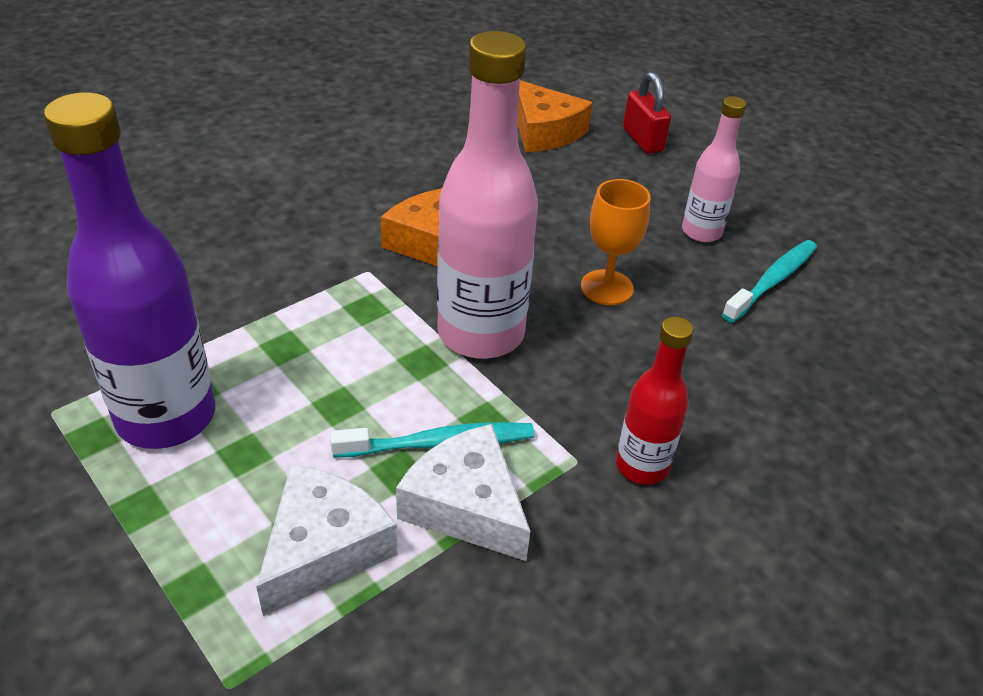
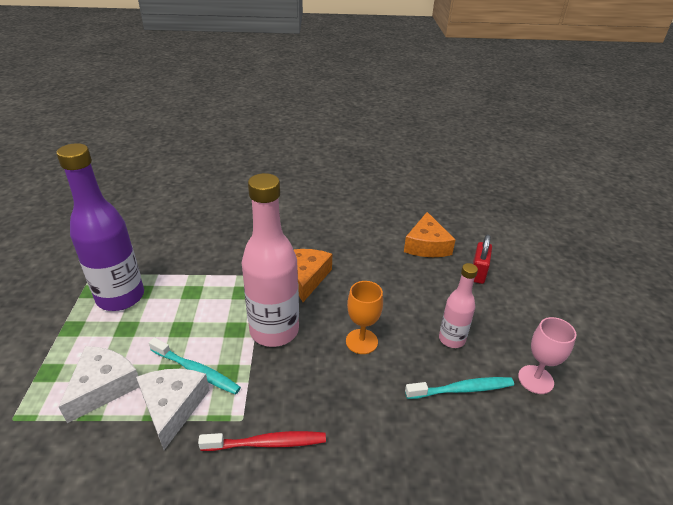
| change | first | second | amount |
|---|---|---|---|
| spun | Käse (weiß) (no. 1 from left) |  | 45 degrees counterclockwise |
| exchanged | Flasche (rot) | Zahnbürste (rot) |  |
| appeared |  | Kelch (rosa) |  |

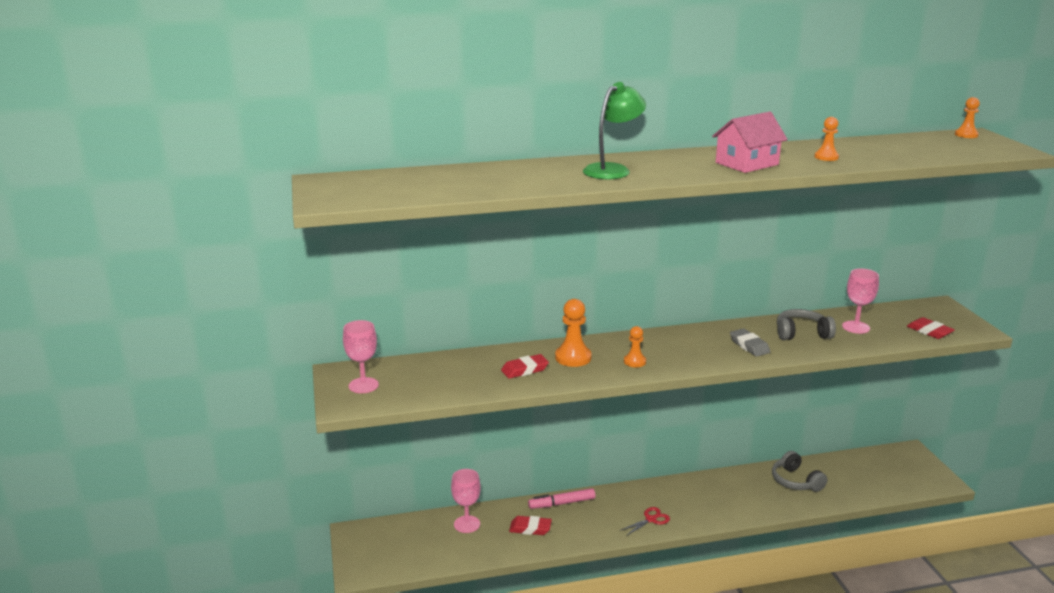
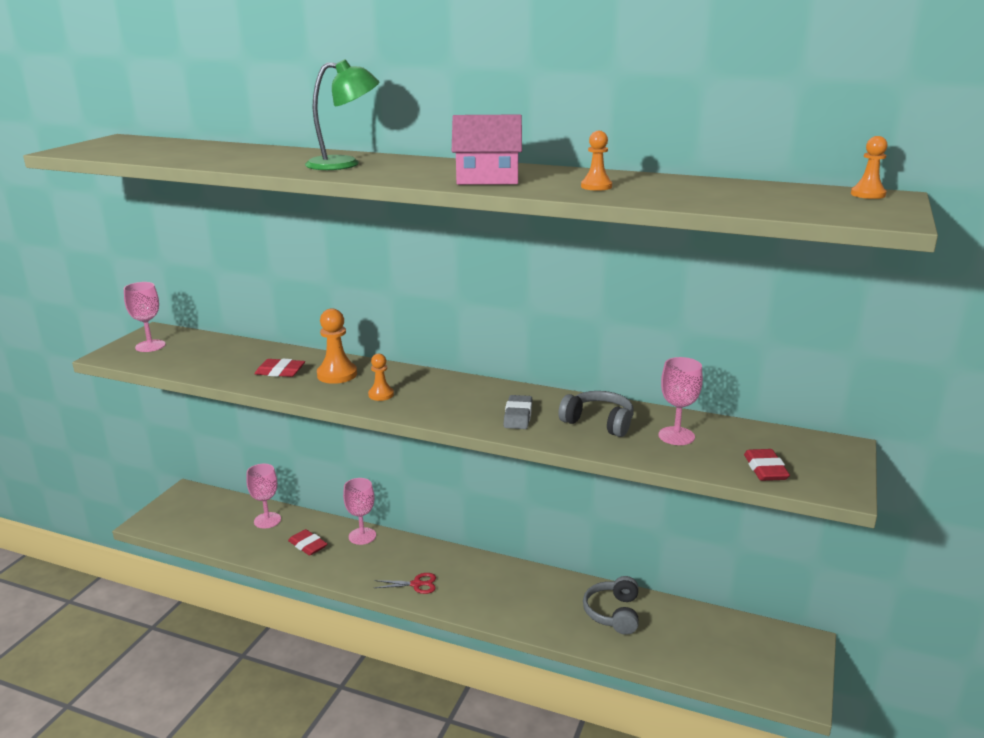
| change | first | second | amount |
|---|---|---|---|
| exchanged | Filzstift (rosa) | Kelch (rosa) (no. 3 from left) |  |

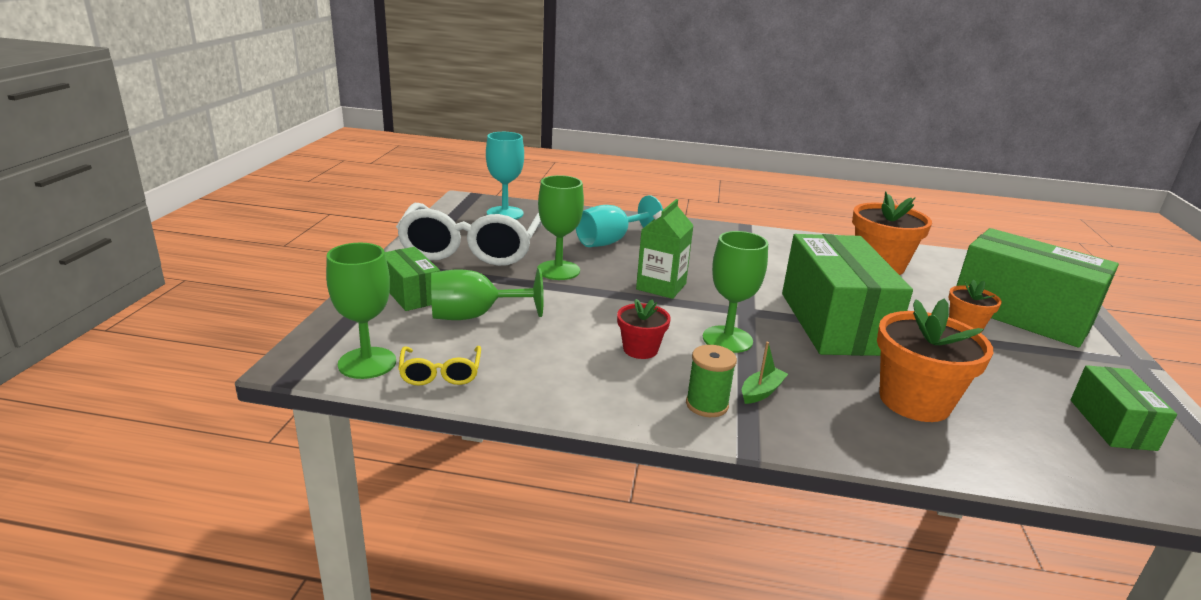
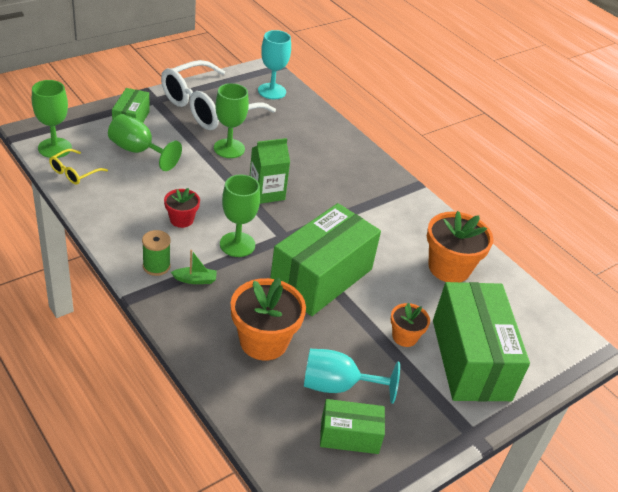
| change | first | second | amount |
|---|---|---|---|
| relocated | Kelch (türkis) (no. 2 from left) |  |  |
| spun | Schachtel (grün) (no. 4 from left in the first image) | Schachtel (grün) (no. 3 from left) | 45 degrees clockwise |

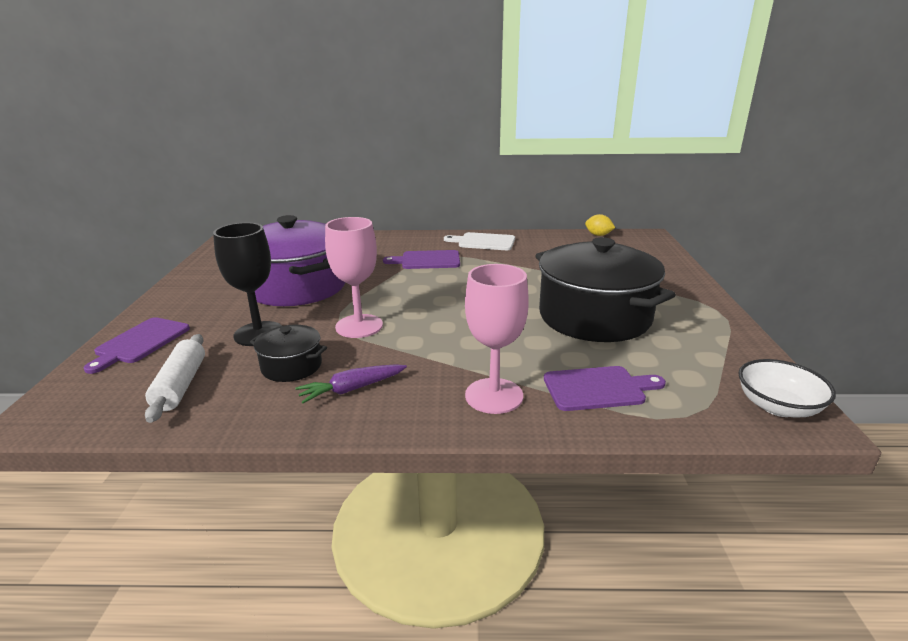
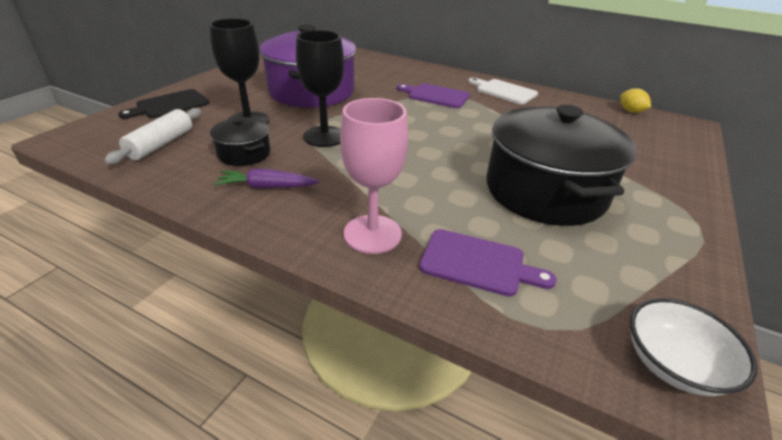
| change | first | second | amount |
|---|---|---|---|
| colour | Schneidebrett (lila) (no. 1 from left) | Schneidebrett (schwarz) |  |
| colour | Kelch (rosa) (no. 1 from left) | Kelch (schwarz) (no. 2 from left) |  |

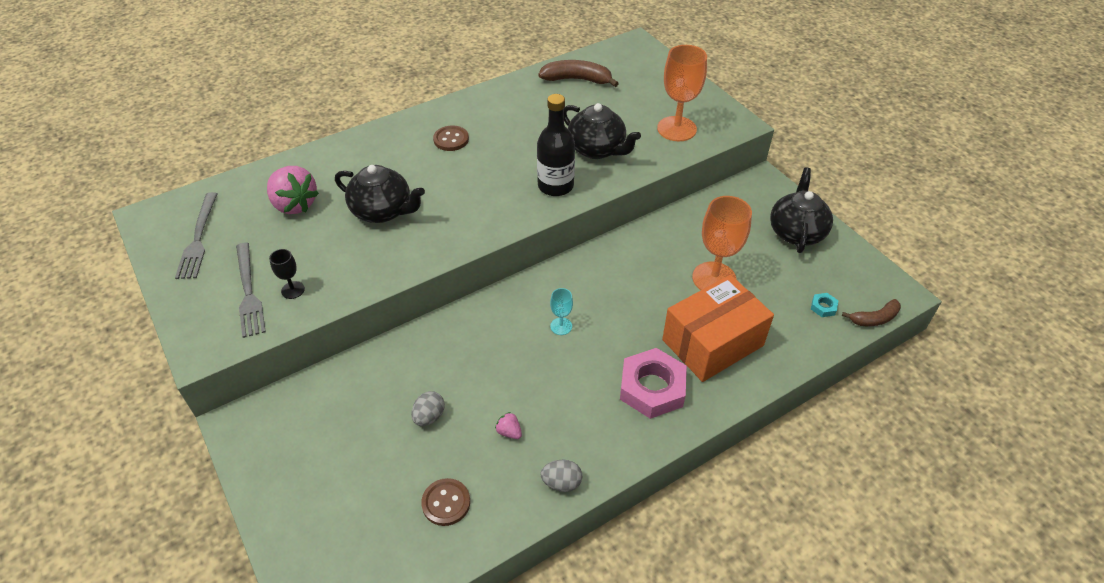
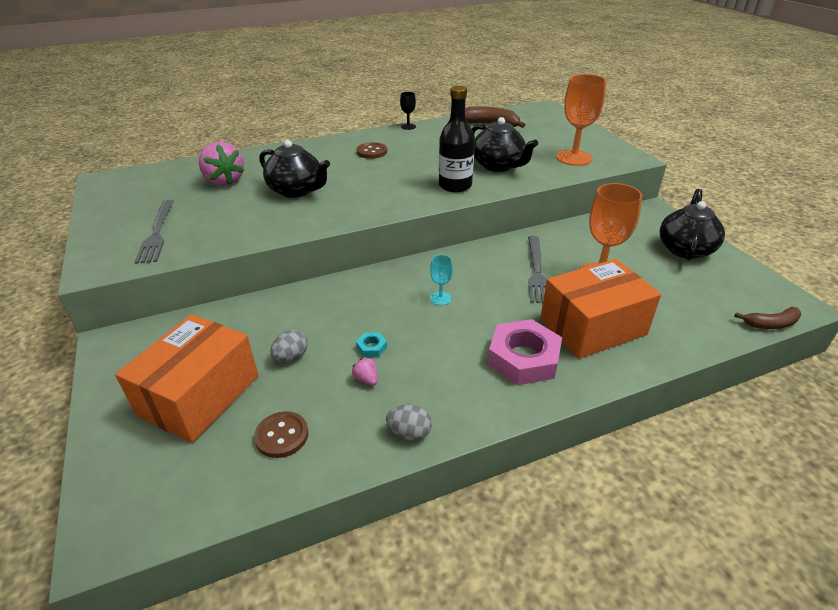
| change | first | second | amount |
|---|---|---|---|
| appeared |  | Schachtel (orange) (no. 1 from left) |  |
| relocated | Sechskantmutter (türkis) |  |  |
| relocated | Kelch (schwarz) |  |  |
| relocated | Gabel (grau) (no. 1 from left in the first image) | Gabel (grau) (no. 2 from left) |  |

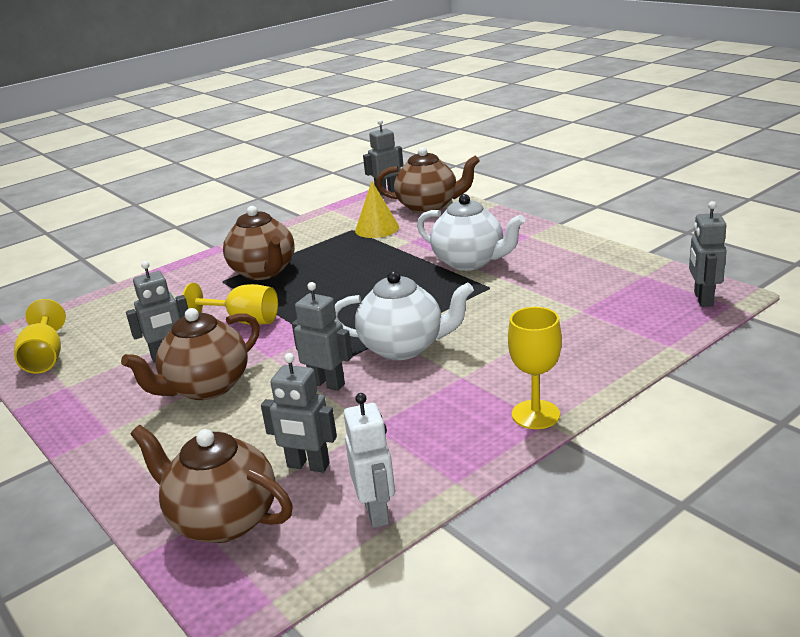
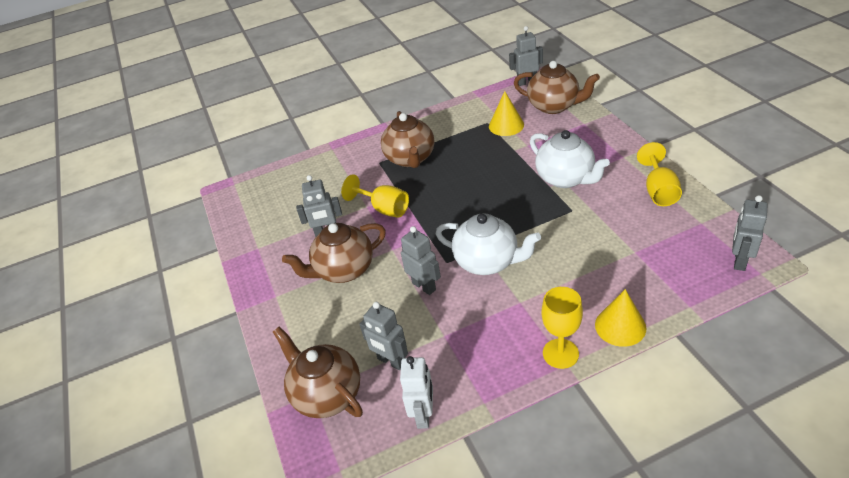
| change | first | second | amount |
|---|---|---|---|
| appeared |  | Kegel (gelb) (no. 2 from left) |  |
| relocated | Kelch (gelb) (no. 1 from left in the first image) | Kelch (gelb) (no. 3 from left) |  |

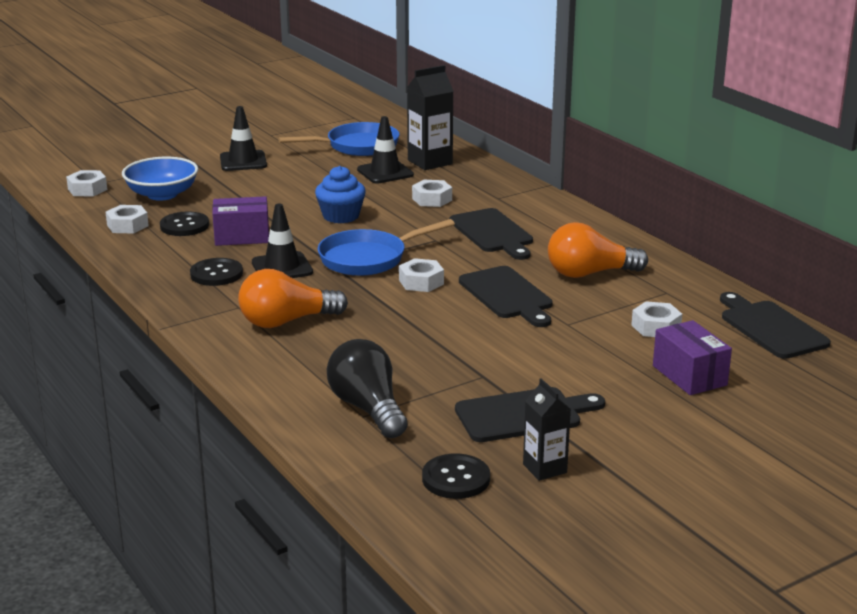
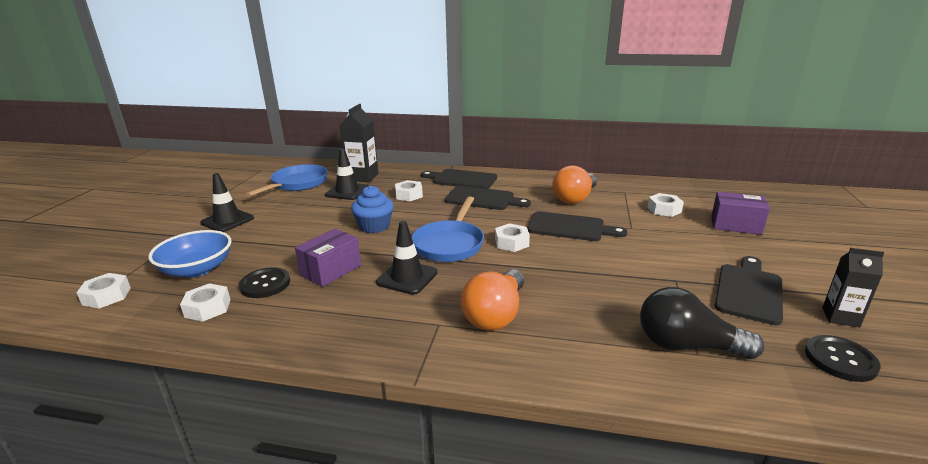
| change | first | second | amount |
|---|---|---|---|
| relocated | Schneidebrett (schwarz) (no. 4 from left in the first image) | Schneidebrett (schwarz) (no. 1 from left) |  |
| missing | Knopf (schwarz) (no. 2 from left) |  |  |

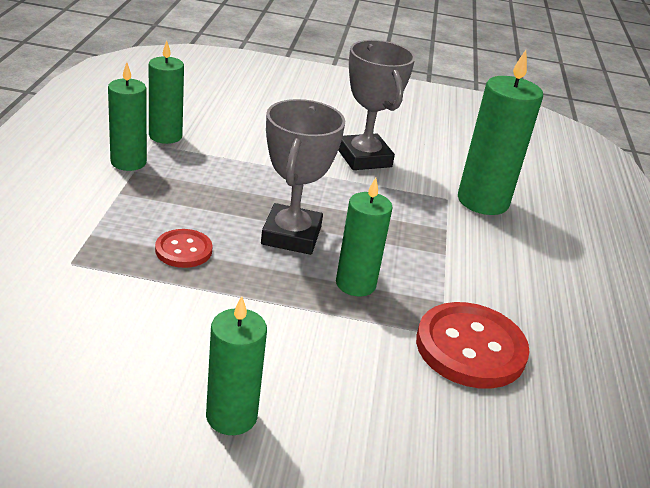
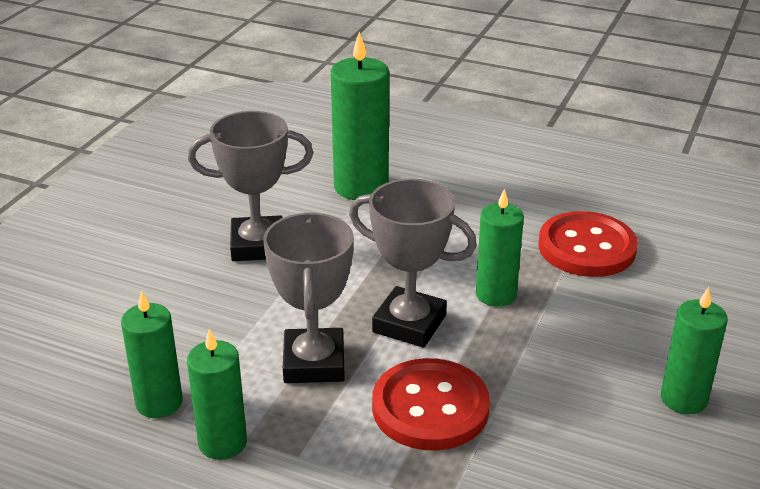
| change | first | second | amount |
|---|---|---|---|
| appeared |  | Pokal (grau) (no. 2 from left) |  |
| size | Knopf (rot) (no. 1 from left) |  | x1.81 |

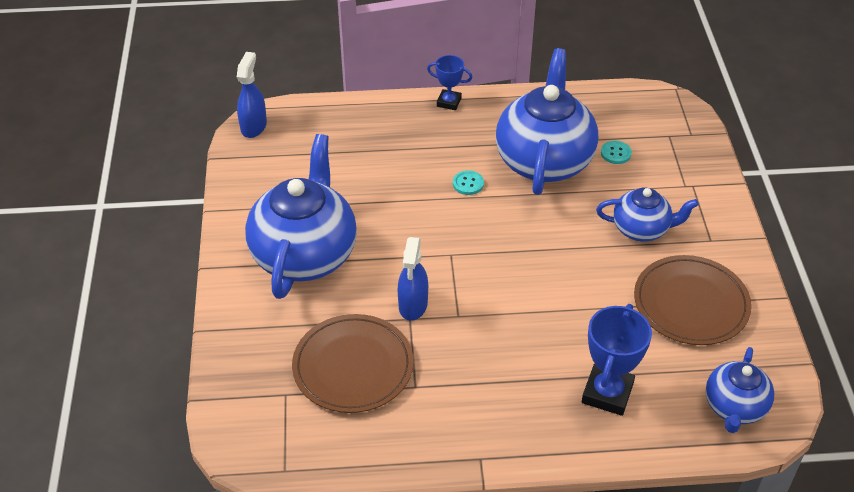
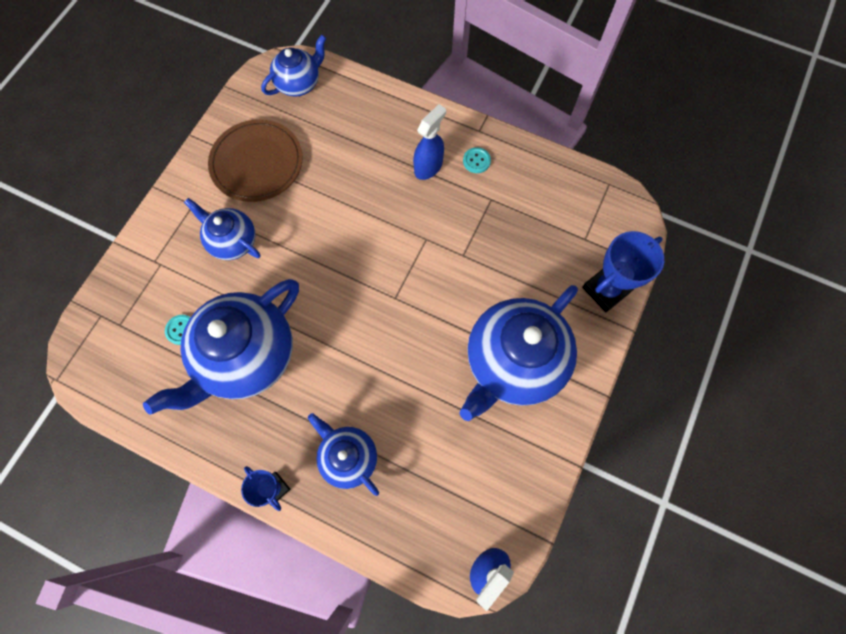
| change | first | second | amount |
|---|---|---|---|
| appeared |  | Teekanne (blau) (no. 4 from left) |  |
| relocated | Sprühflasche (blau) (no. 2 from left in the first image) | Sprühflasche (blau) (no. 1 from left) |  |
| relocated | Knopf (türkis) (no. 1 from left in the first image) | Knopf (türkis) (no. 2 from left) |  |
| relocated | Pokal (blau) (no. 2 from left) |  |  |
| missing | Teller (braun) (no. 1 from left) |  |  |

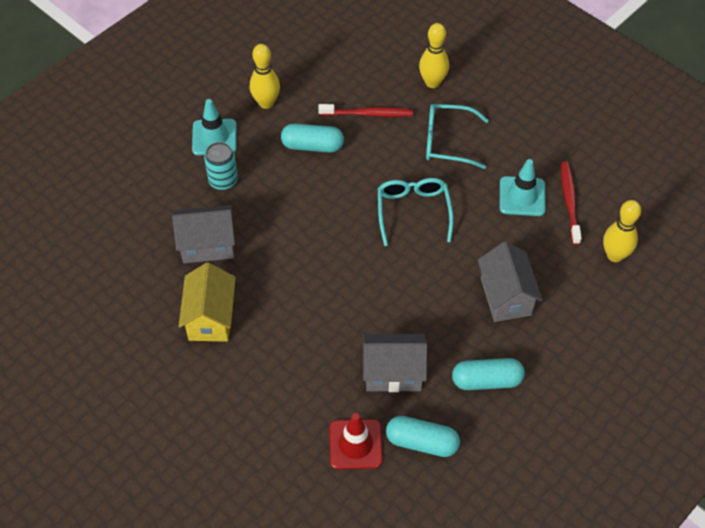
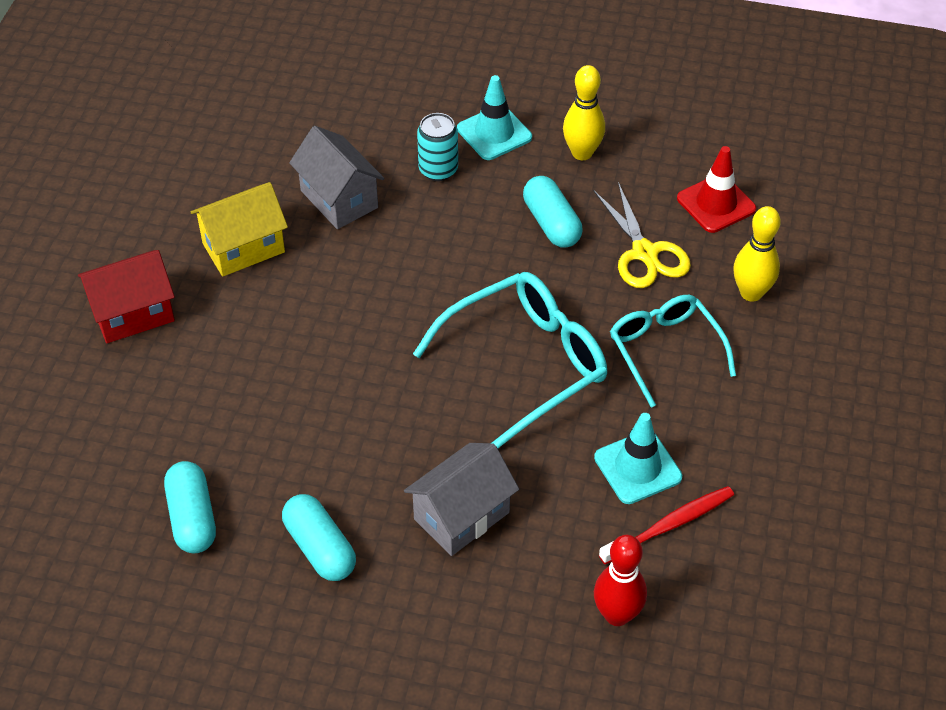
| change | first | second | amount |
|---|---|---|---|
| appeared |  | Haus (rot) |  |
| size | Brille (türkis) (no. 1 from left) |  | x1.50 |
| exchanged | Zahnbürste (rot) (no. 1 from left) | Schere (gelb) |  |
| colour | Bowlingkegel (gelb) (no. 3 from left) | Bowlingkegel (rot) |  |
| relocated | Leitkegel (rot) |  |  |
| missing | Haus (grau) (no. 2 from left) |  |  |

